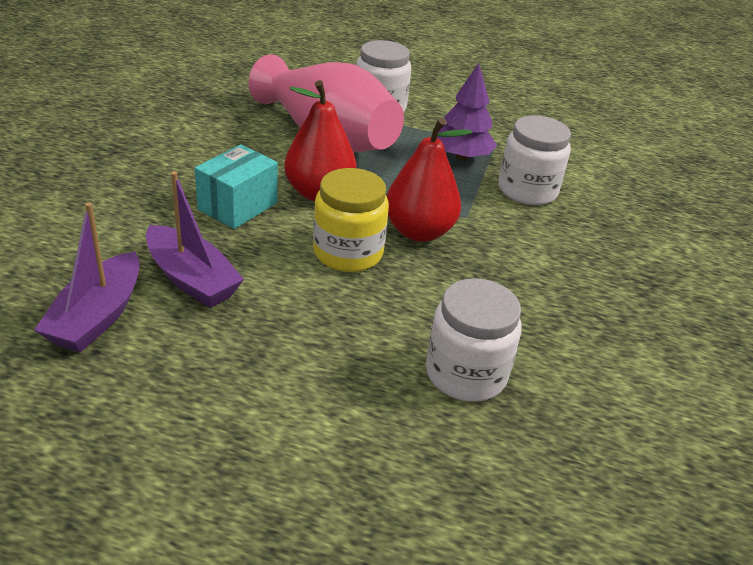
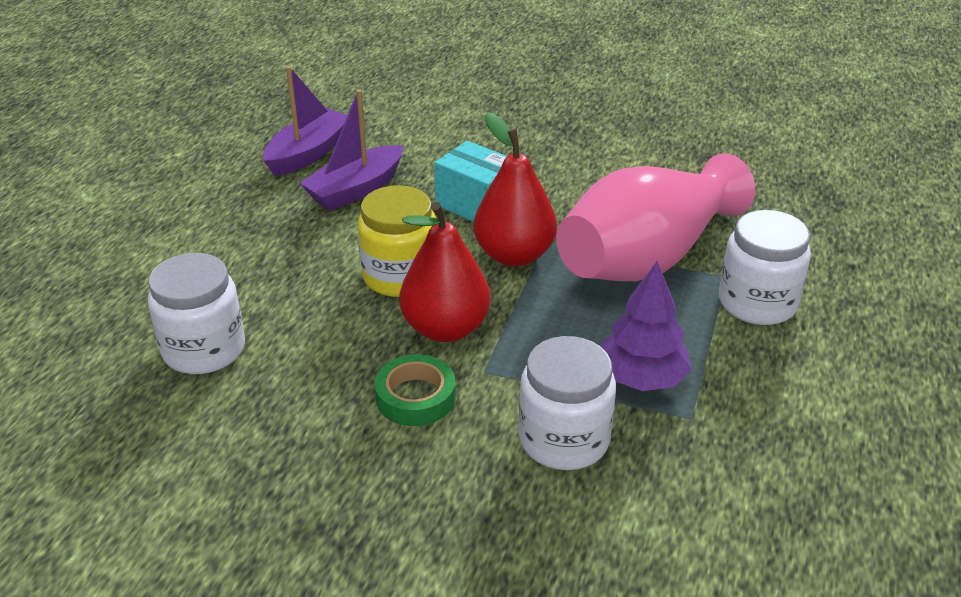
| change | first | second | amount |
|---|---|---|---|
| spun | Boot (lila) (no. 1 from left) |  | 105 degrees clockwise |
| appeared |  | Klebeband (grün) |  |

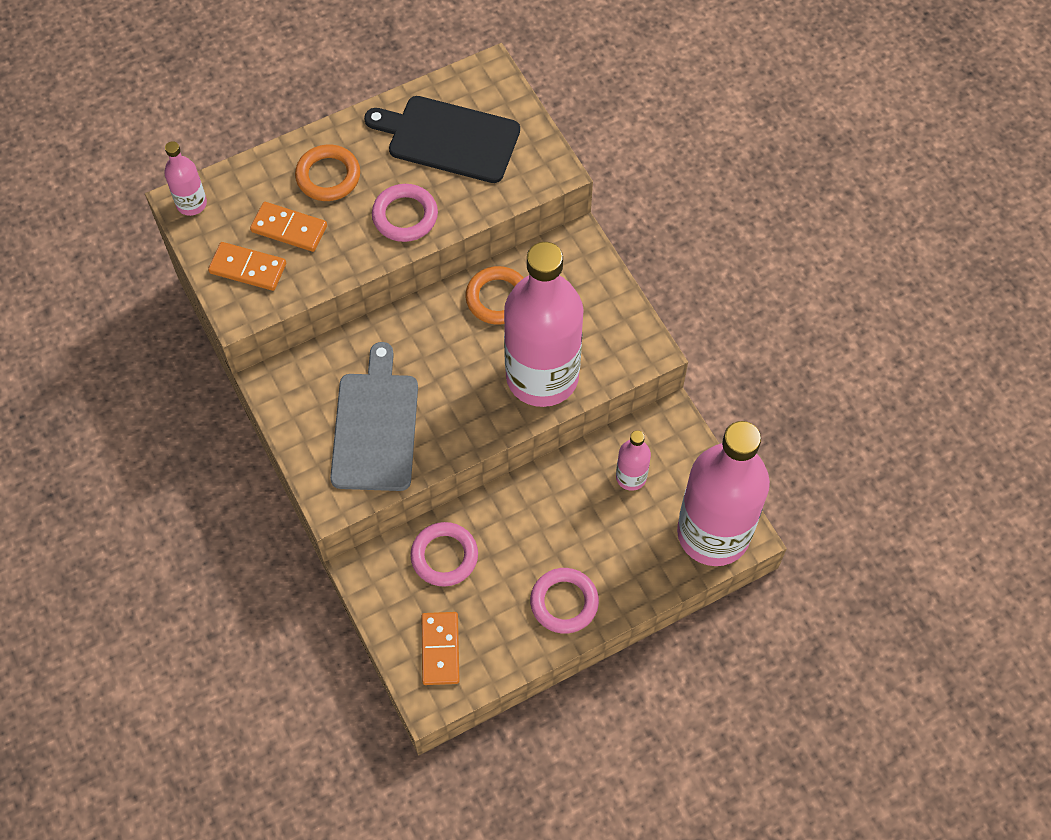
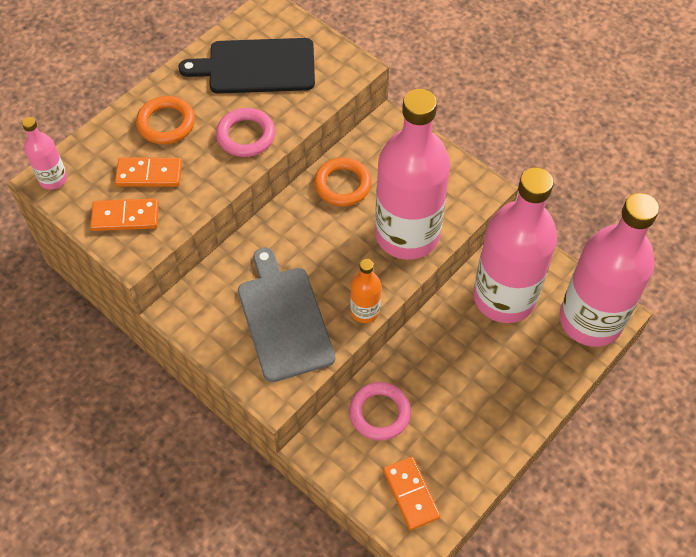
| change | first | second | amount |
|---|---|---|---|
| appeared |  | Flasche (orange) |  |
| size | Flasche (rosa) (no. 3 from left) |  | x2.33 |
| missing | Ring (rosa) (no. 3 from left) |  |  |

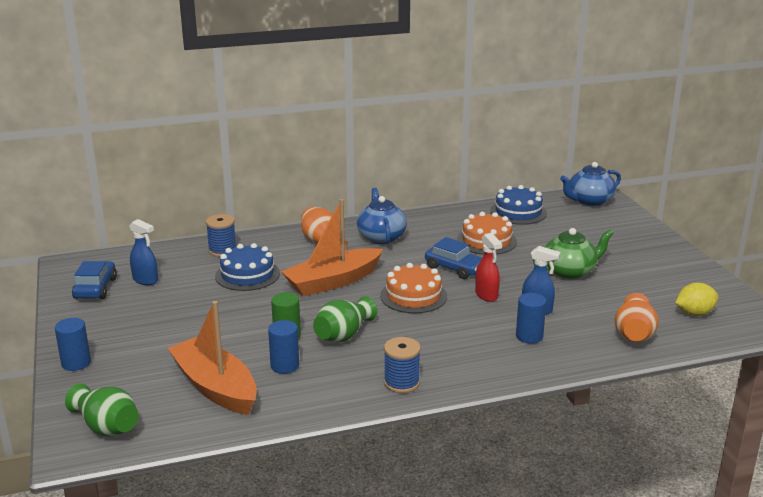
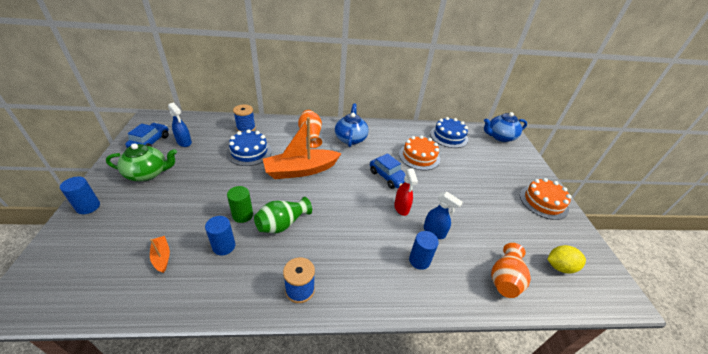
| change | first | second | amount |
|---|---|---|---|
| relocated | Teekanne (grün) |  |  |
| size | Boot (orange) (no. 1 from left) |  | x0.43 |
| relocated | Kuchen (orange) (no. 1 from left in the first image) | Kuchen (orange) (no. 2 from left) |  |
| missing | Vase (grün) (no. 1 from left) |  |  |

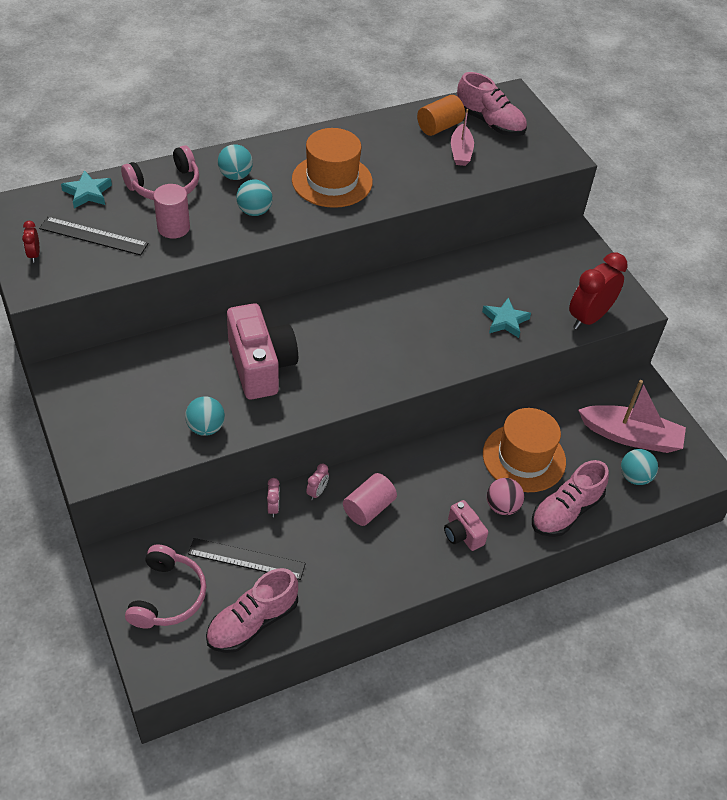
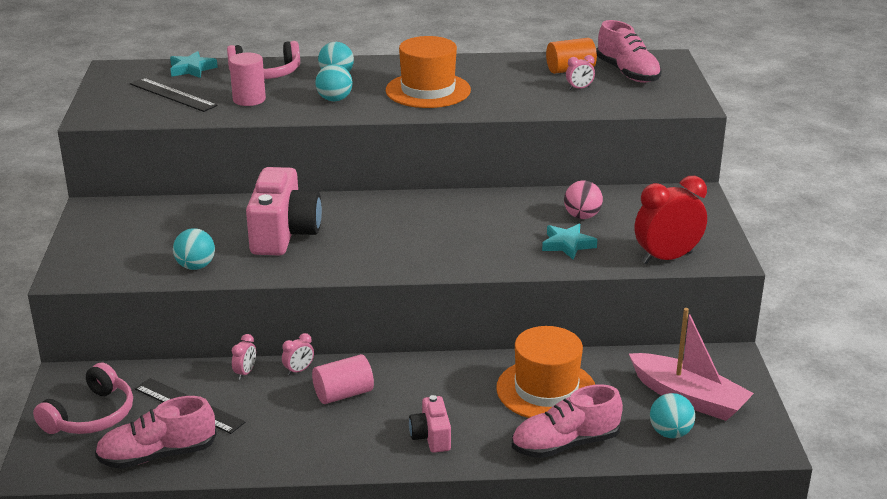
| change | first | second | amount |
|---|---|---|---|
| relocated | Ball (rosa) |  |  |
| exchanged | Boot (rosa) (no. 1 from left) | Wecker (rosa) (no. 3 from left) |  |
| missing | Wecker (rot) (no. 1 from left) |  |  |

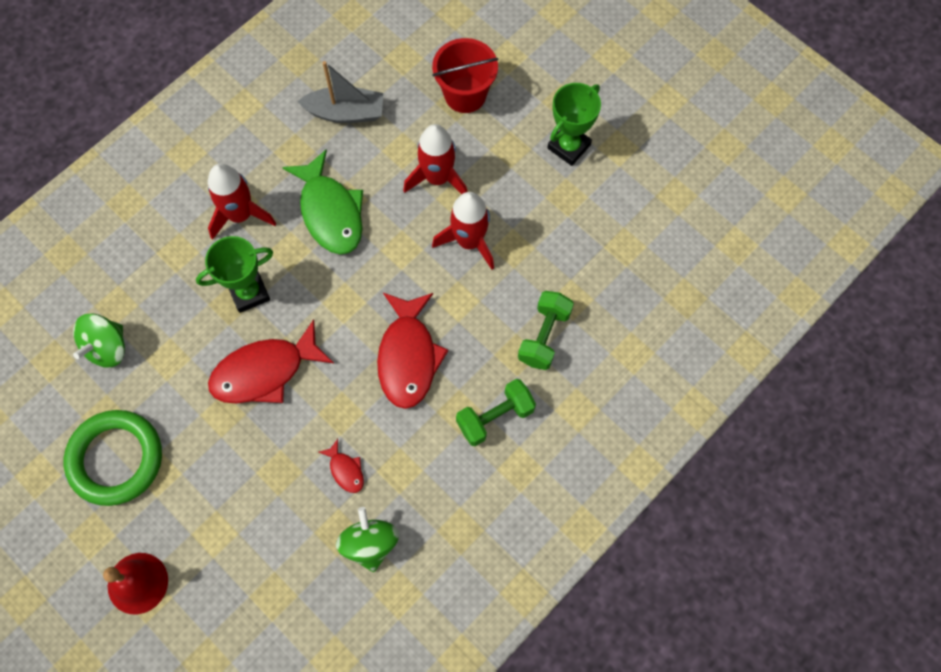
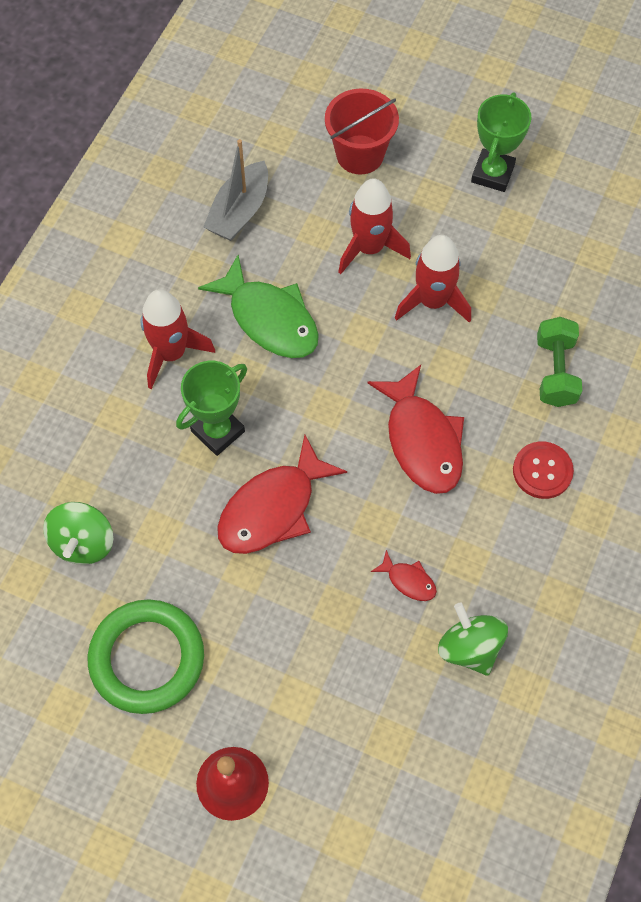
| change | first | second | amount |
|---|---|---|---|
| spun | Boot (grau) |  | 135 degrees clockwise |
| exchanged | Hantel (grün) (no. 1 from left) | Knopf (rot) |  |

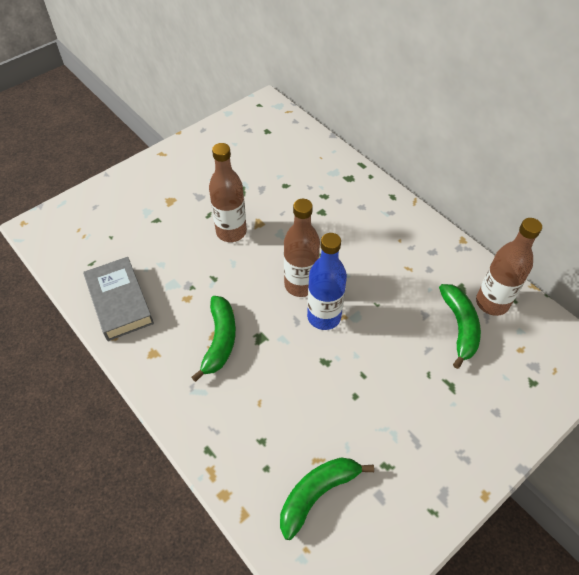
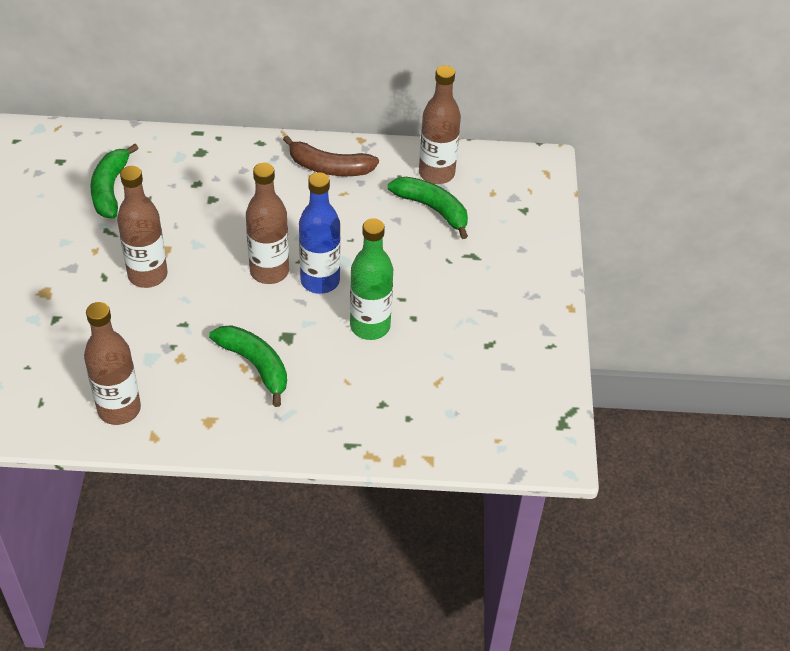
| change | first | second | amount |
|---|---|---|---|
| exchanged | Buch (grau) | Flasche (braun) (no. 1 from left) |  |
| relocated | Banane (grün) (no. 2 from left in the first image) | Banane (grün) (no. 1 from left) |  |
| appeared |  | Banane (braun) |  |
| appeared |  | Flasche (grün) |  |

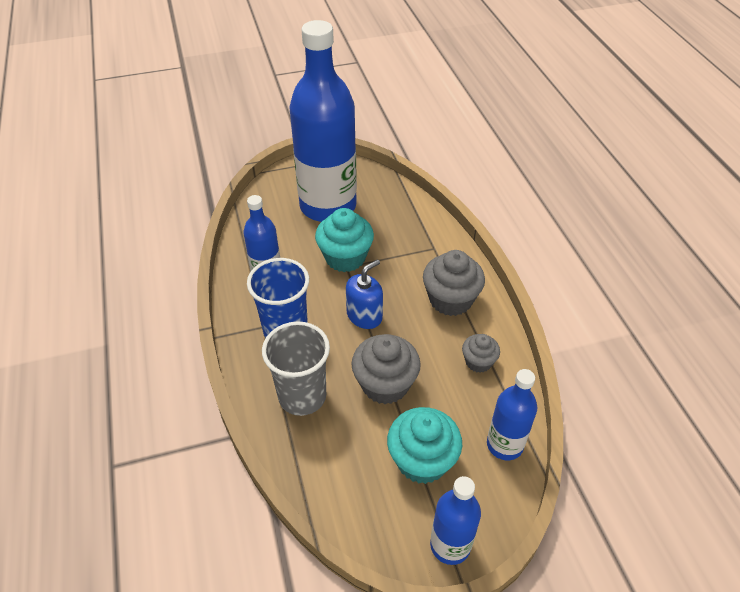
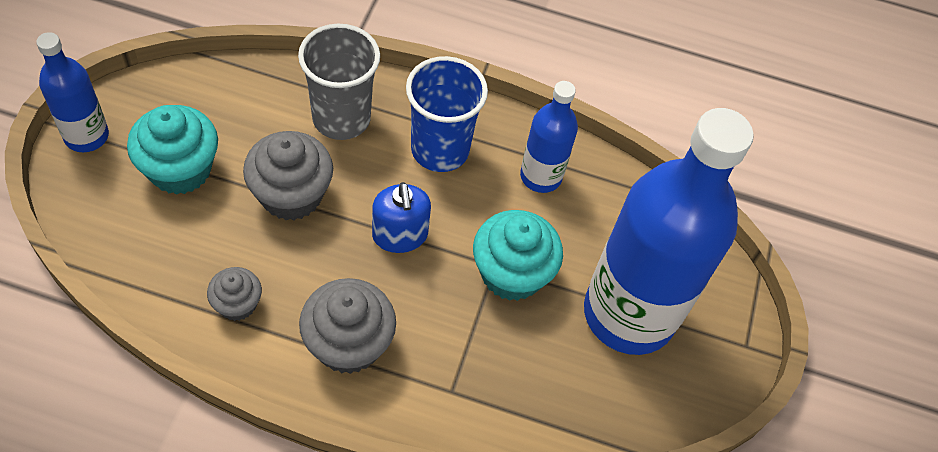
| change | first | second | amount |
|---|---|---|---|
| missing | Flasche (blau) (no. 4 from left) |  |  |

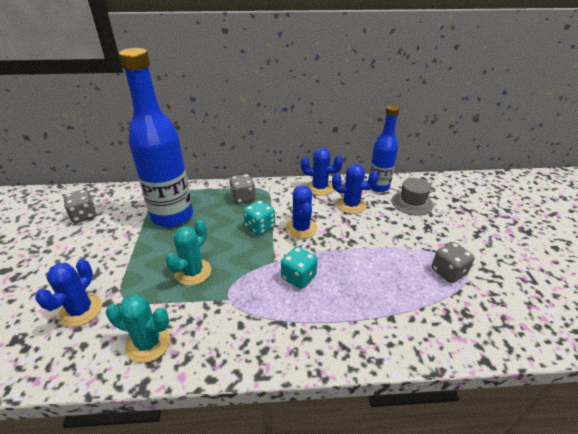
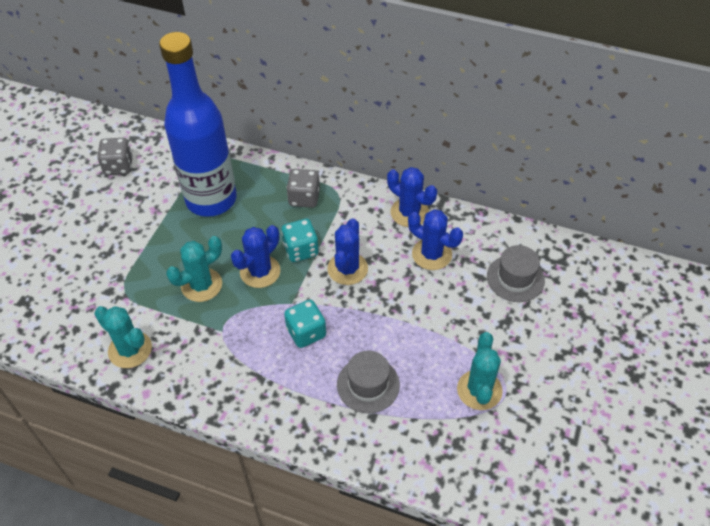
| change | first | second | amount |
|---|---|---|---|
| relocated | Kaktus (blau) (no. 1 from left) |  |  |
| appeared |  | Hut (grau) (no. 1 from left) |  |
| exchanged | Spielwürfel (grau) (no. 3 from left) | Kaktus (türkis) (no. 3 from left) |  |
| missing | Flasche (blau) (no. 2 from left) |  |  |

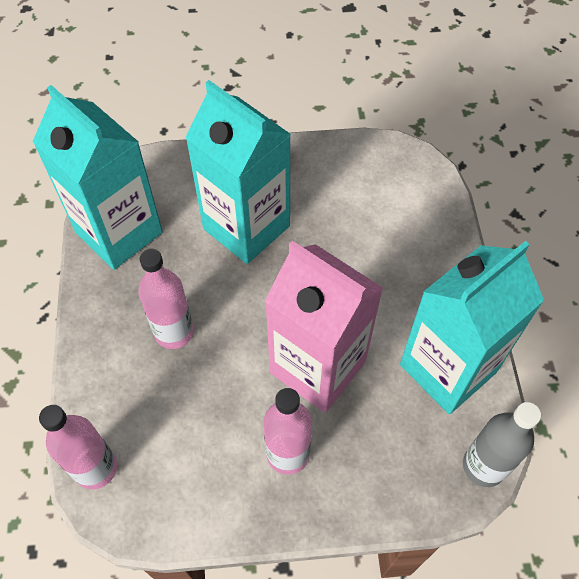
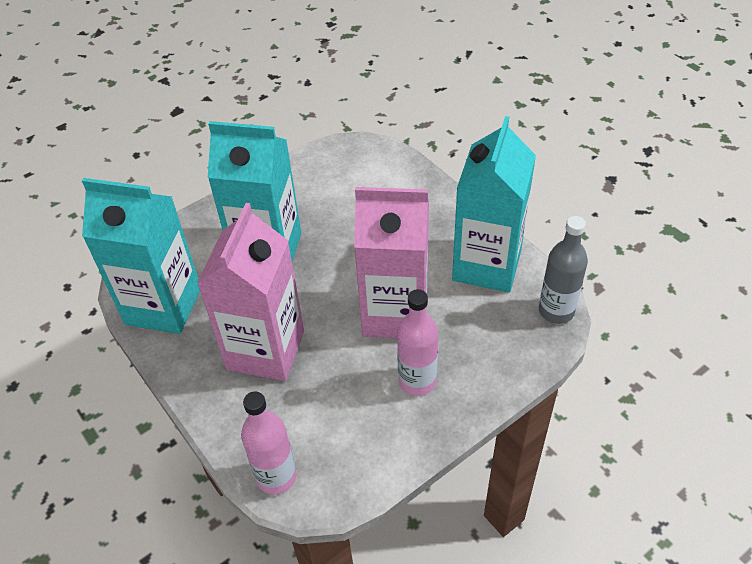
| change | first | second | amount |
|---|---|---|---|
| exchanged | Flasche (rosa) (no. 2 from left) | Getränkekarton (rosa) (no. 1 from left) |  |

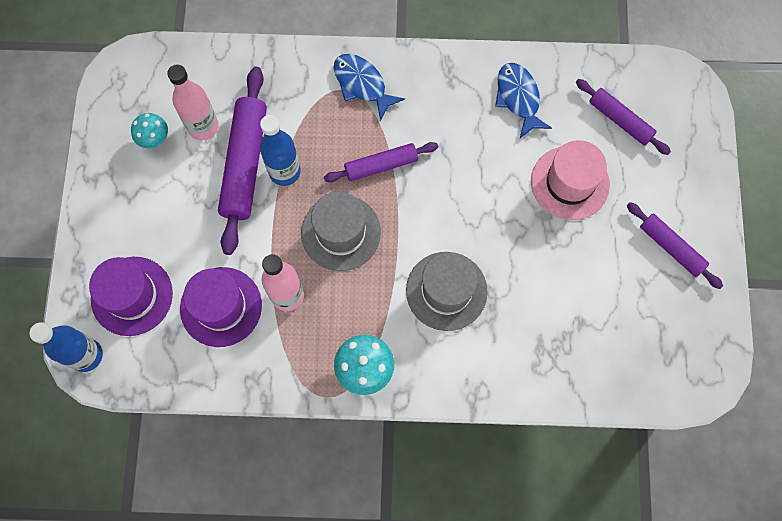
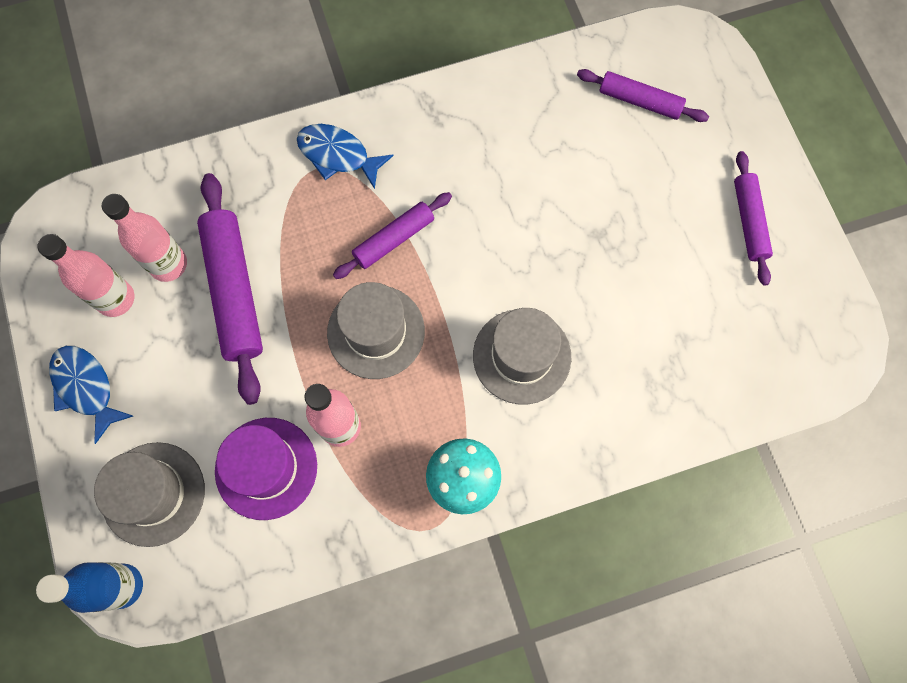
| change | first | second | amount |
|---|---|---|---|
| exchanged | Pilz (türkis) (no. 1 from left) | Flasche (rosa) (no. 1 from left) |  |
| relocated | Fisch (blau) (no. 2 from left in the first image) | Fisch (blau) (no. 1 from left) |  |
| colour | Hut (lila) (no. 1 from left) | Hut (grau) (no. 1 from left) |  |
| spun | Nudelholz (lila) (no. 4 from left) |  | 60 degrees clockwise |
| missing | Flasche (blau) (no. 2 from left) |  |  |
| missing | Hut (rosa) |  |  |

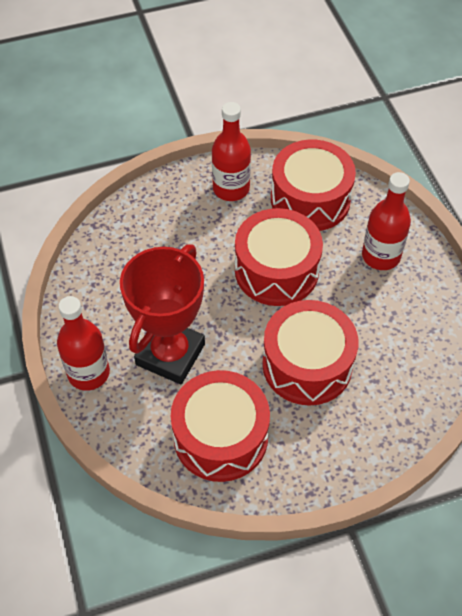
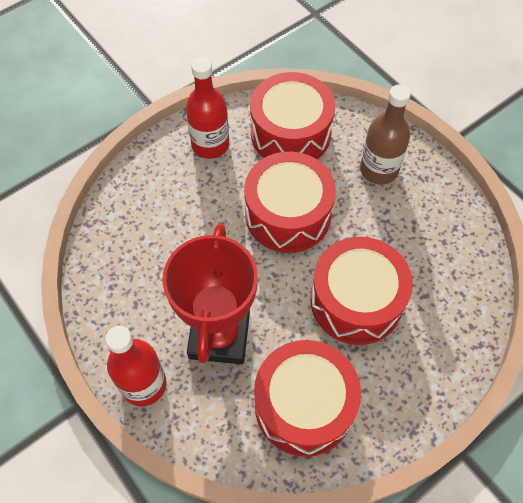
| change | first | second | amount |
|---|---|---|---|
| colour | Flasche (rot) (no. 3 from left) | Flasche (braun) |  |

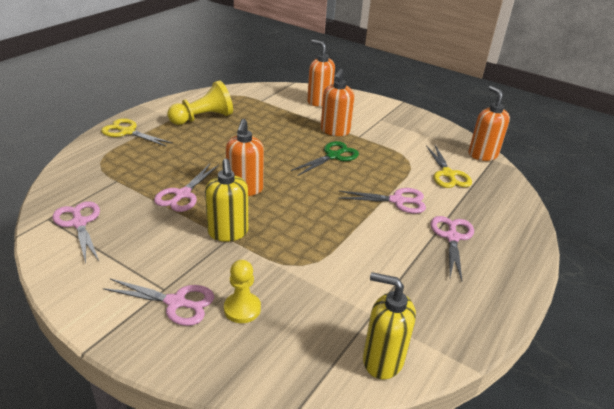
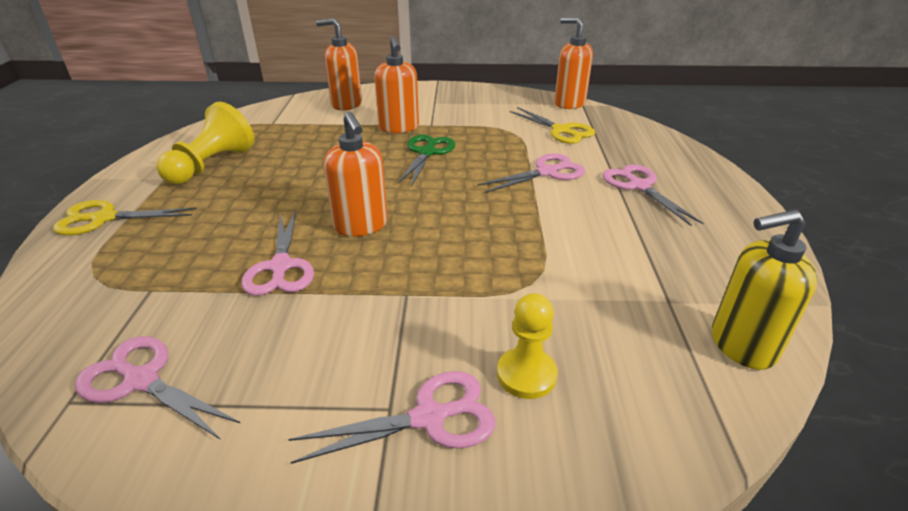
| change | first | second | amount |
|---|---|---|---|
| missing | Seifenspender (gelb) (no. 1 from left) |  |  |

